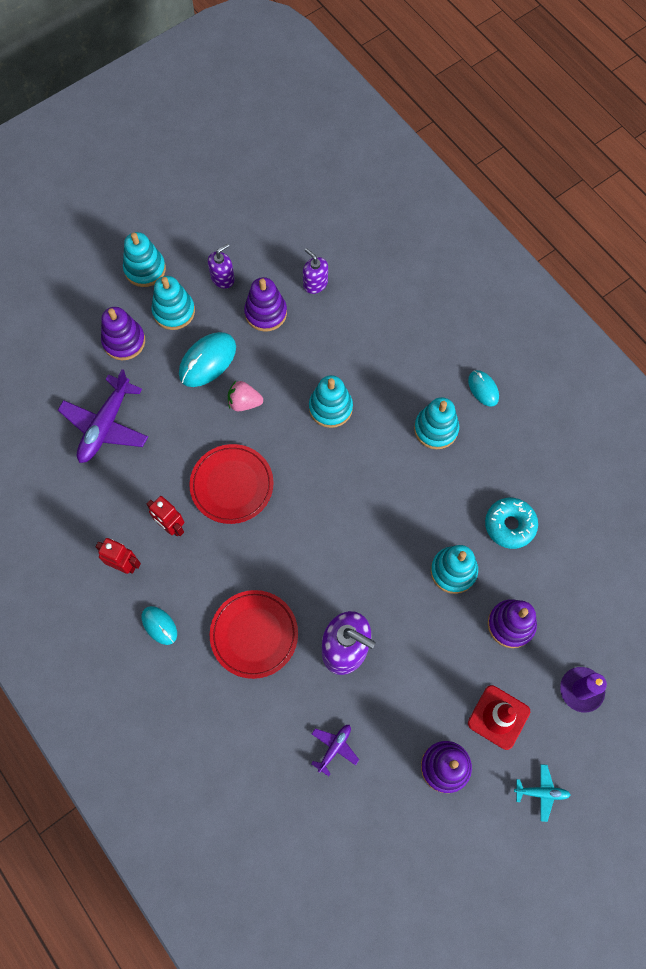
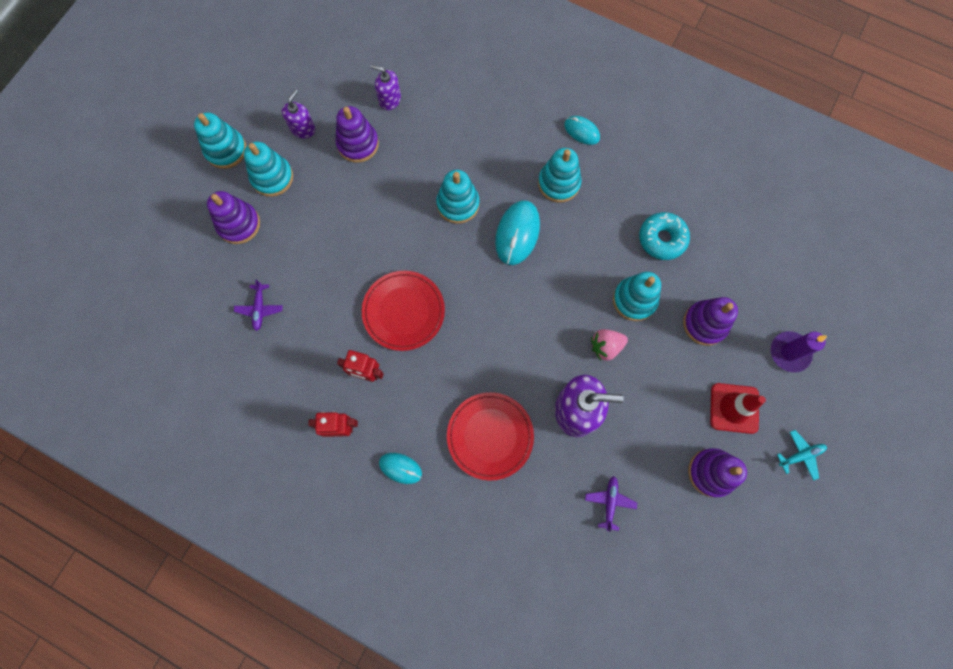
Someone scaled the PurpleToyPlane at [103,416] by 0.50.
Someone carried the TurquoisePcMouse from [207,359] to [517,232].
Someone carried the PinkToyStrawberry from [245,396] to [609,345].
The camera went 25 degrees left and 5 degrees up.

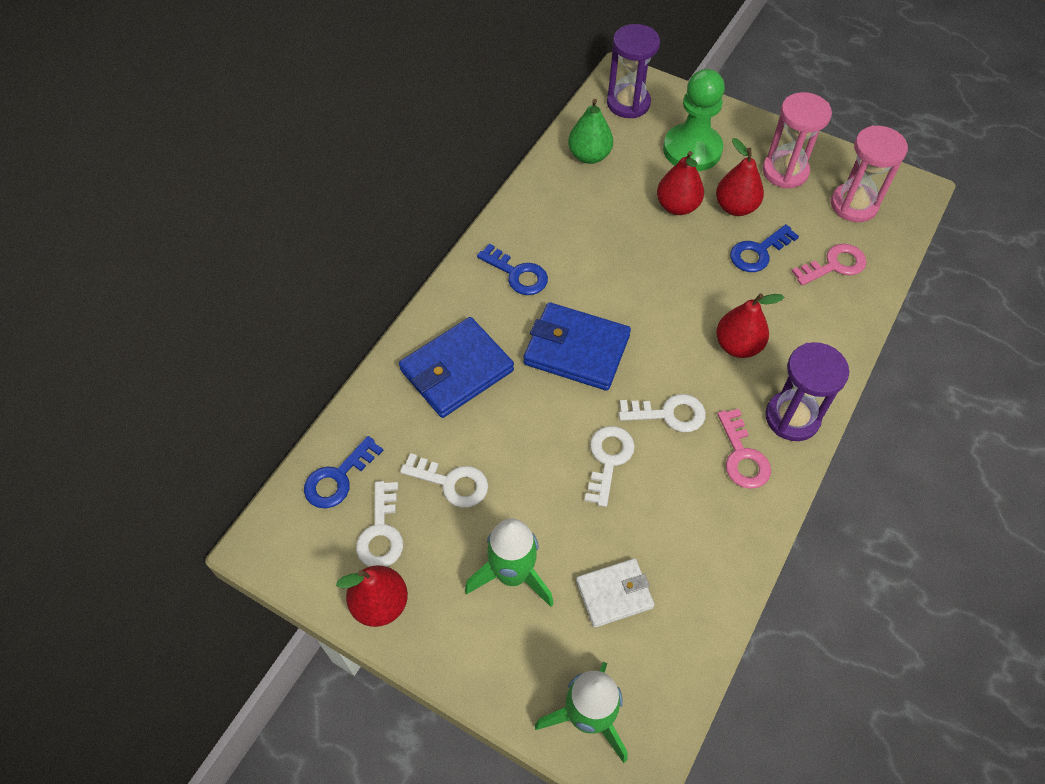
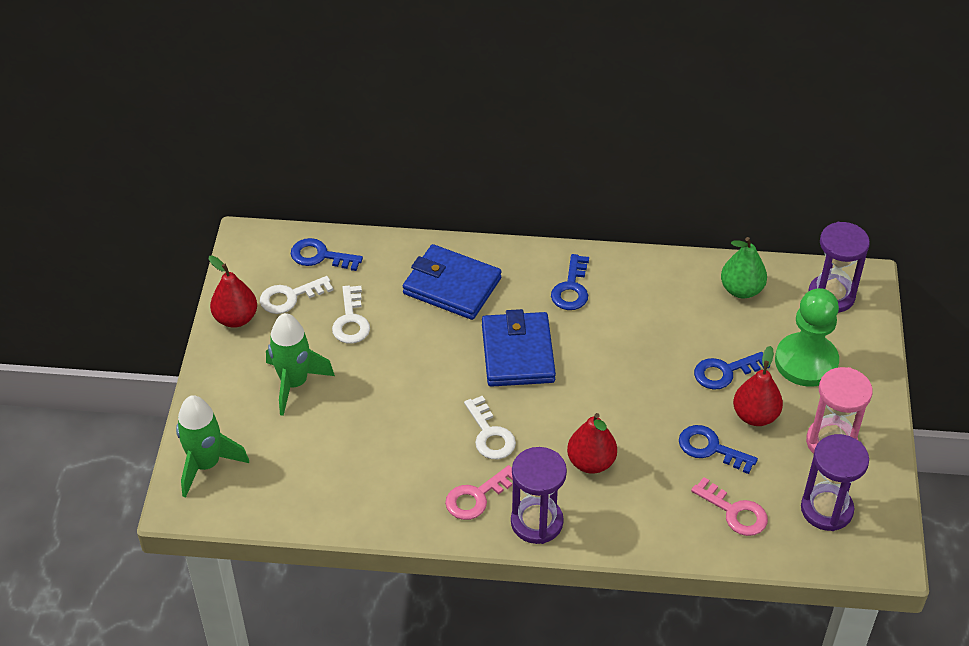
Someone swapped the RedToyPear at [680,183] for the RoyalBlueLatchkey at [732,371].
Someone repainted the PinkSandTimer at [869,173], which became the PurpleSandTimer at [835,482].
Someone took away the SnowWhiteCardWallet at [615,593].
Someone took away the SnowWhiteLatchkey at [610,466].
The camera went 65 degrees right and 10 degrees down.

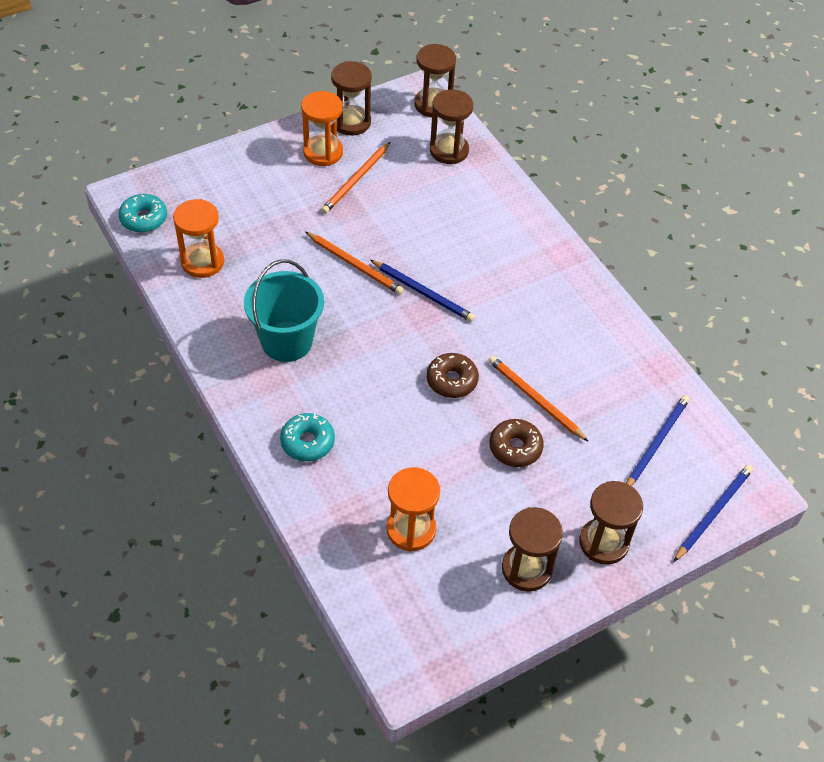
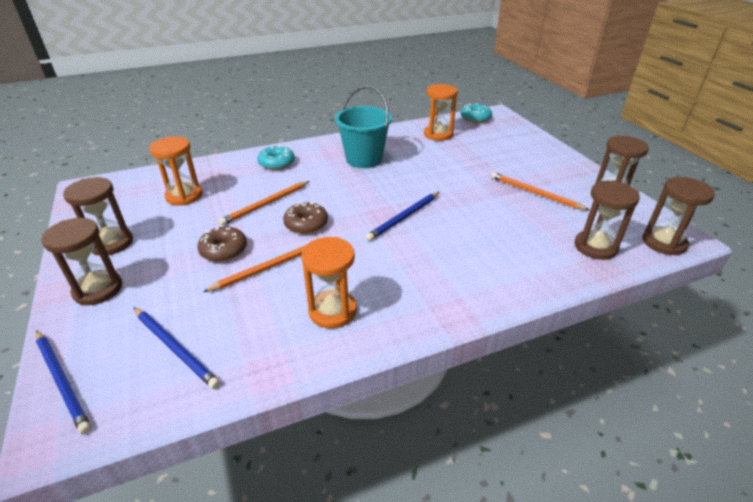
Someone carried the BrightOrangeWoodenPencil from [354,263] to [264,203].
Someone carried the BrightOrangeSandTimer from [322,128] to [329,283].
The camera went 100 degrees right and 15 degrees down.

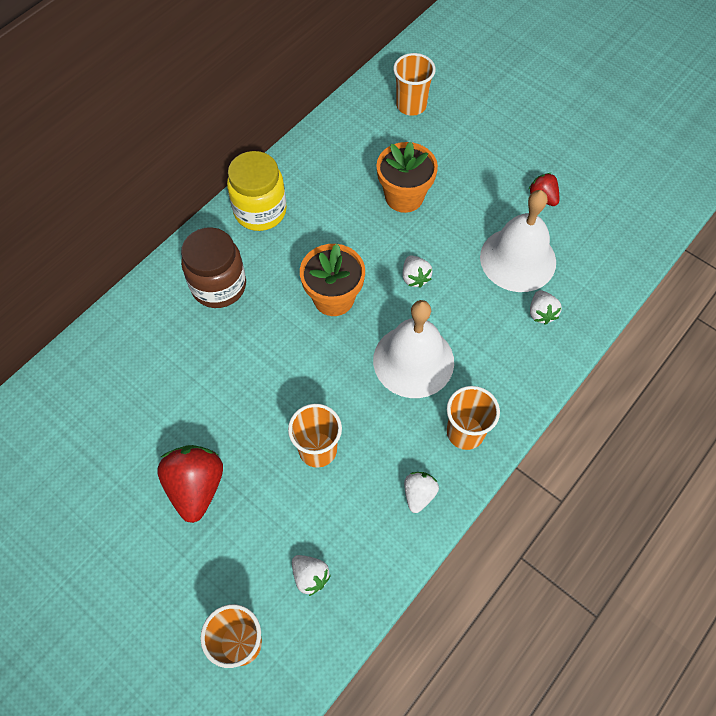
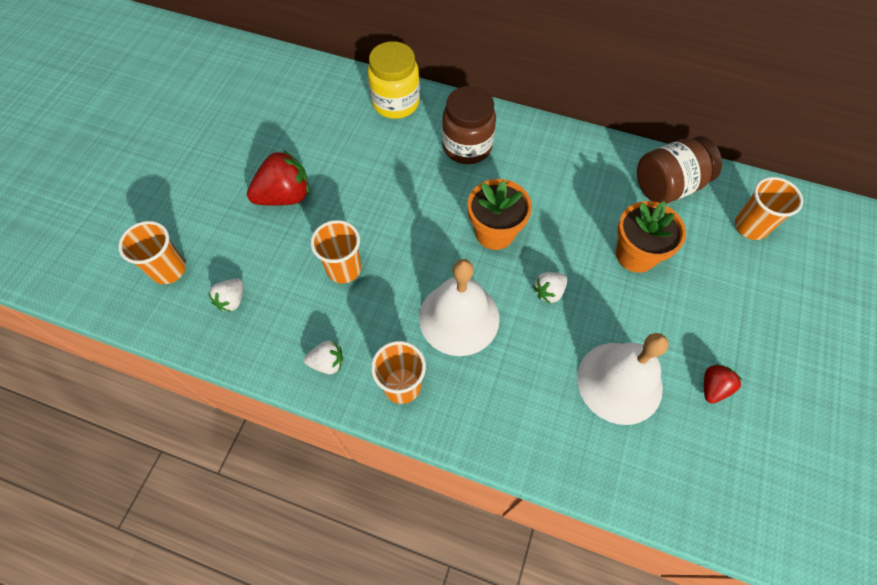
Someone carried the YellowPreserveJar from [257,191] to [394,80].
Someone put down the RussetPreserveJar at [679,170].
Someone took away the SnowWhiteToyStrawberry at [546,307].
The camera went 70 degrees right and 0 degrees up.

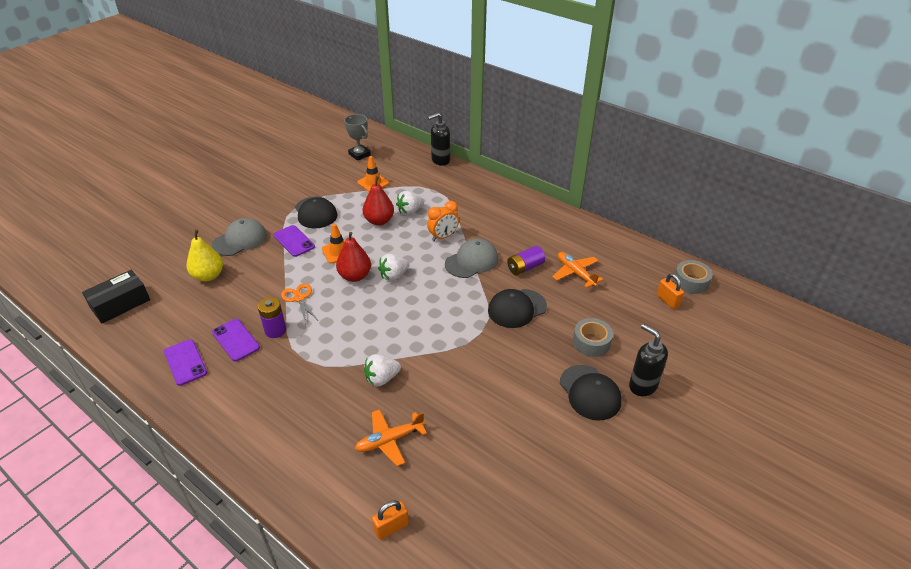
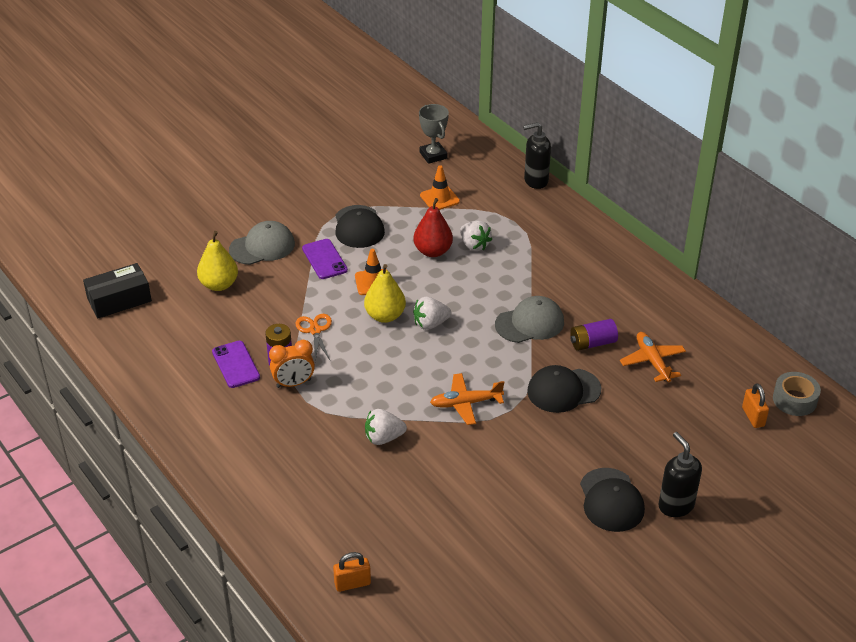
Someone carried the BrightOrangeClock from [443,221] to [292,364].
Someone repainted the RedToyPear at [353,257], which became the YellowToyPear at [385,293].
Someone carried the BrightOrangeToyPlane from [391,437] to [467,399].
Someone rotated the SnowWhiteToyStrawberry at [409,203] by 105 degrees counterclockwise.
Someone took away the PurplePhone at [185,362].
Someone took away the GrayTape at [593,337].
The camera went 15 degrees right and 0 degrees up.

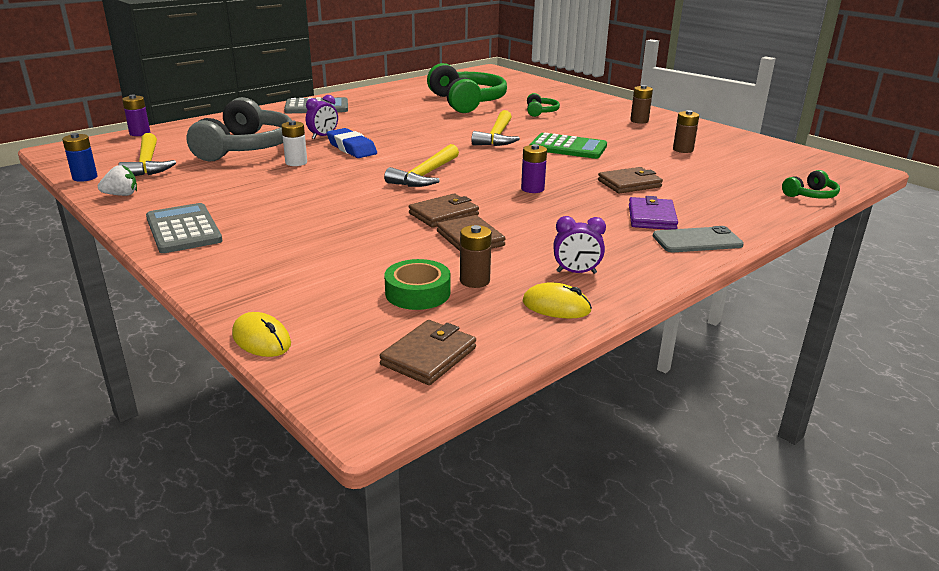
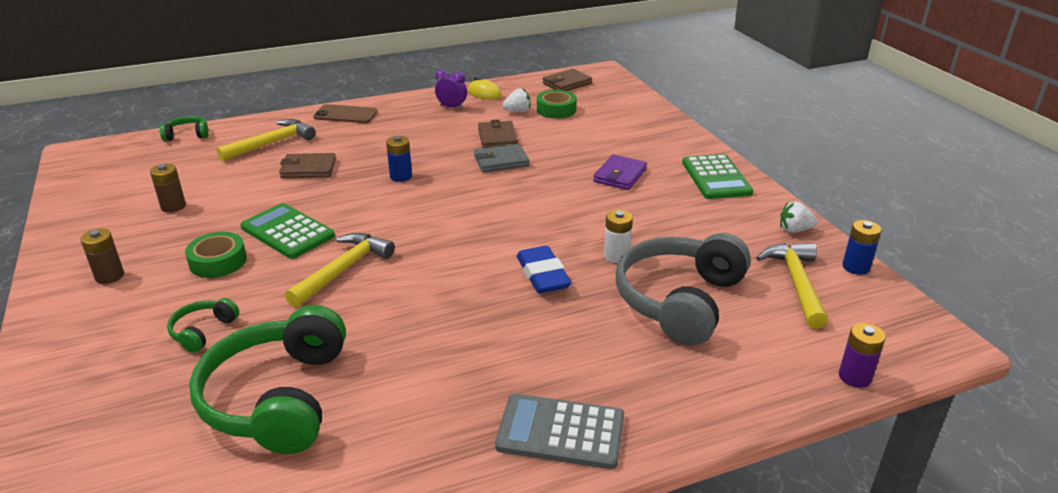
Someone put down the GreenTape at [216,255].
Someone carried the YellowClawHammer from [421,165] to [266,140].
Someone repainted the GrayPhone at [698,239], which became the RussetPhone at [345,113].
Someone repainted the PurpleAaBattery at [534,168], which became the RoyalBlueAaBattery at [399,159].
Someone repainted the RussetCardWallet at [444,211], which became the GrayCardWallet at [501,158].
Someone swapped the RussetAaBattery at [476,256] for the SnowWhiteToyStrawberry at [516,100].
Someone carried the PurpleCardWallet from [653,213] to [620,172].
Someone repainted the GrayCalculator at [184,228], which became the GreenCalculator at [717,176].
Someone took away the YellowPcMouse at [261,334].
Someone took away the PurpleClock at [322,117].
The camera went 160 degrees left and 5 degrees up.

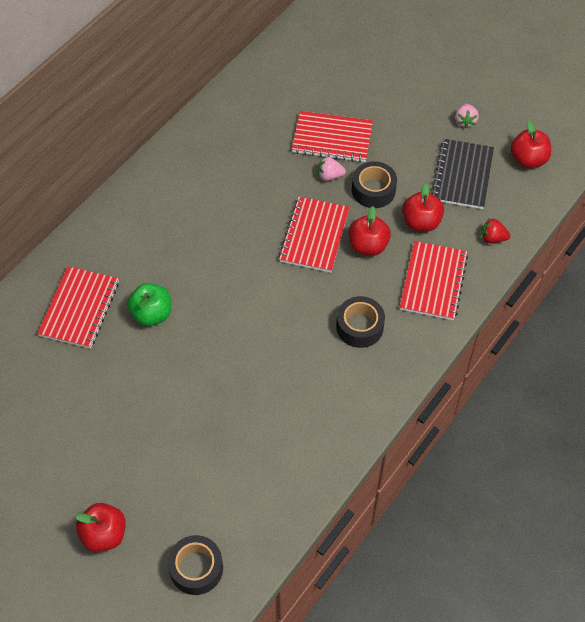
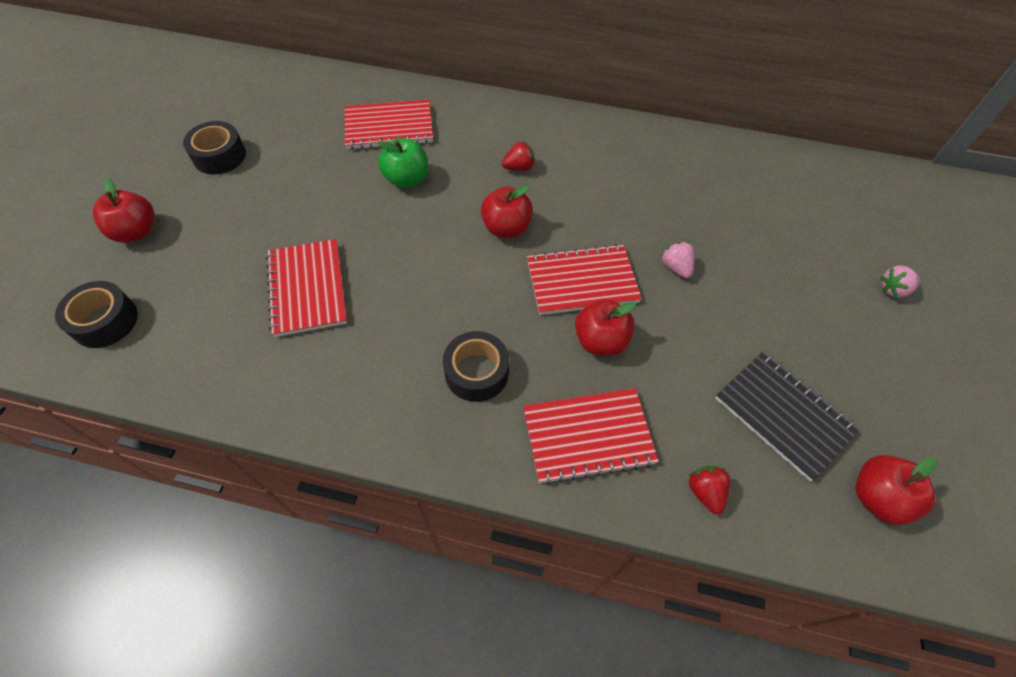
Someone carried the JetBlackTape from [374,184] to [214,147].
Someone carried the RedNotepad from [332,136] to [306,288].
Someone carried the RedApple from [423,207] to [507,211].
Someone put down the RedToyStrawberry at [518,156].
Someone rotated the JetBlackNotepad at [462,174] by 60 degrees clockwise.
Someone carried the PinkToyStrawberry from [467,116] to [900,282].
The camera went 65 degrees right and 0 degrees up.

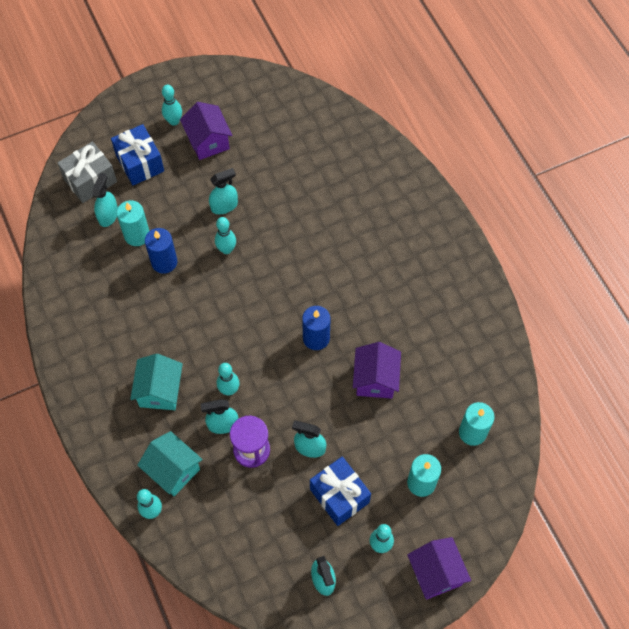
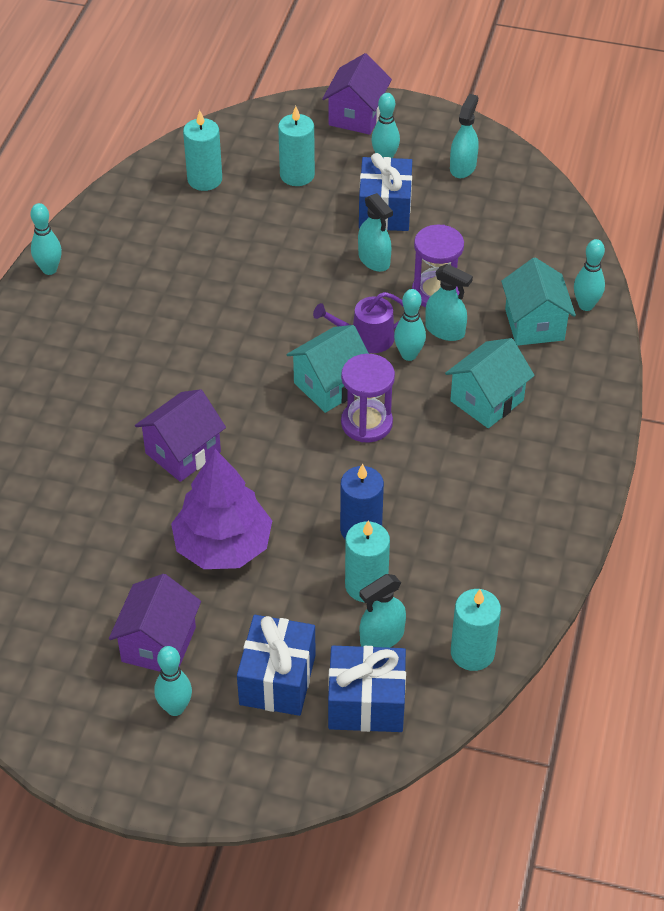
Someone carried the TurquoiseTenpin from [225,235] to [46,239].
Someone carried the PurpleCottage from [377,370] to [180,435].
Someone swapped the TurquoiseSprayBottle at [223,191] for the PurpleFirTree at [221,509].
Someone put down the TurquoiseCottage at [328,369].
Someone put down the PurpleWateringCan at [358,322].
Someone repainted the GrayGift at [87,172], which became the RoyalBlueGift at [367,689].
Someone put down the PurpleSandTimer at [368,398].
Someone put down the TurquoisePillarCandle at [476,630].
Someone took away the RoyalBluePillarCandle at [316,328].
The camera went 140 degrees left and 15 degrees down.

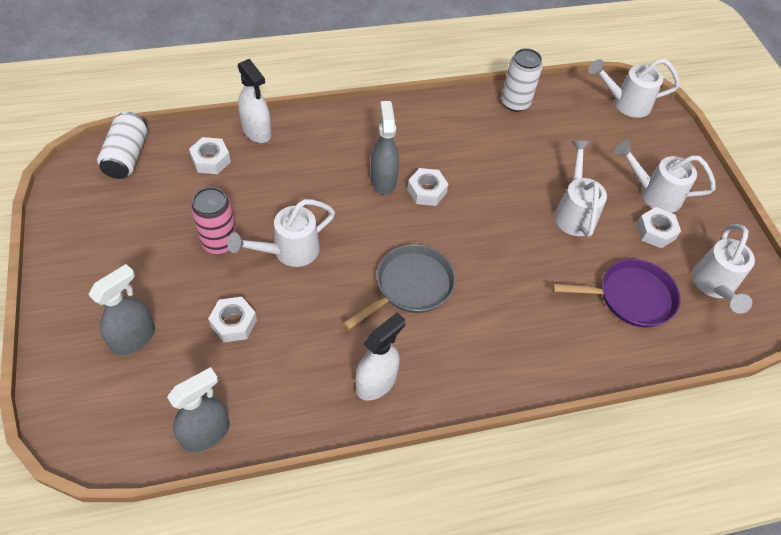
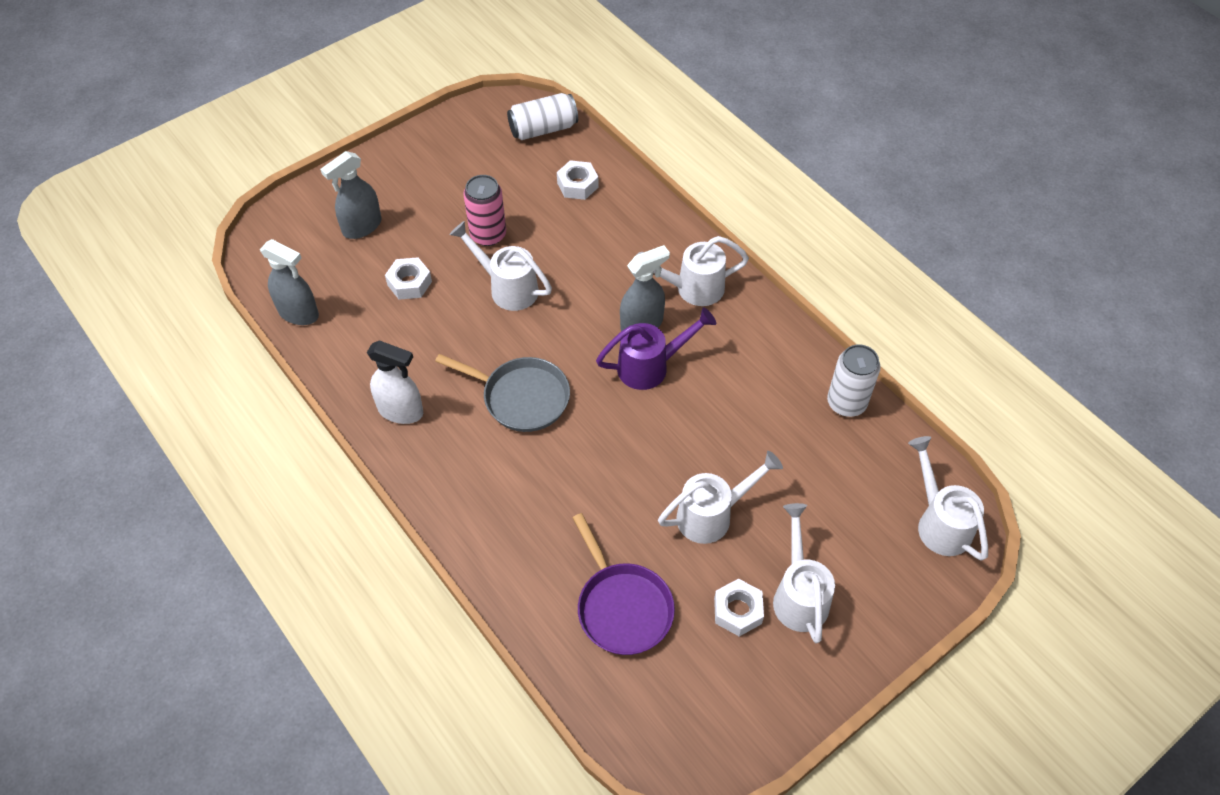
Someone rotated the GraySprayBottle at [122,310] by 120 degrees clockwise.
Someone swapped the SnowWhiteHexNut at [427,187] for the PurpleWateringCan at [656,349].
Someone carried the SnowWhiteWateringCan from [723,269] to [693,271].
Someone took away the SnowWhiteSprayBottle at [255,101].
The camera went 70 degrees right and 0 degrees up.

